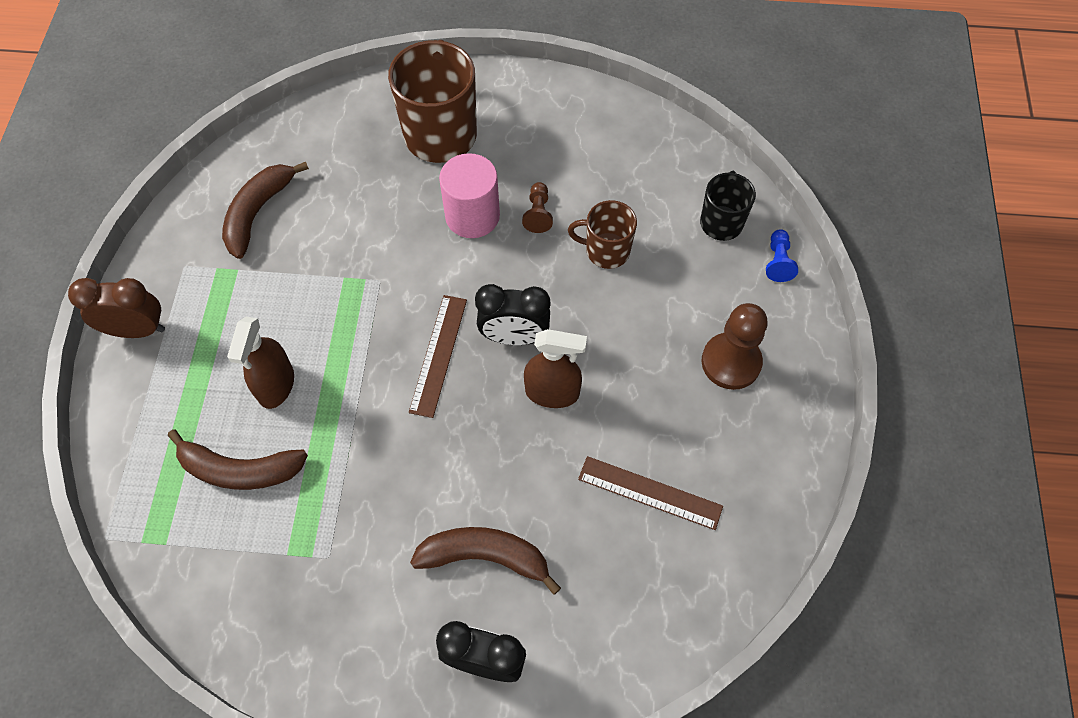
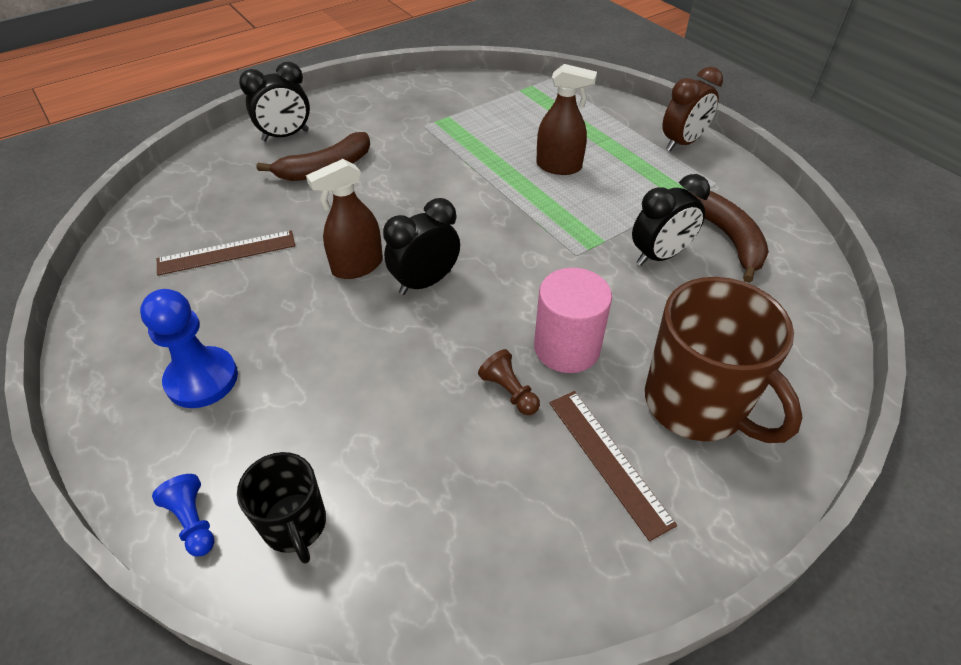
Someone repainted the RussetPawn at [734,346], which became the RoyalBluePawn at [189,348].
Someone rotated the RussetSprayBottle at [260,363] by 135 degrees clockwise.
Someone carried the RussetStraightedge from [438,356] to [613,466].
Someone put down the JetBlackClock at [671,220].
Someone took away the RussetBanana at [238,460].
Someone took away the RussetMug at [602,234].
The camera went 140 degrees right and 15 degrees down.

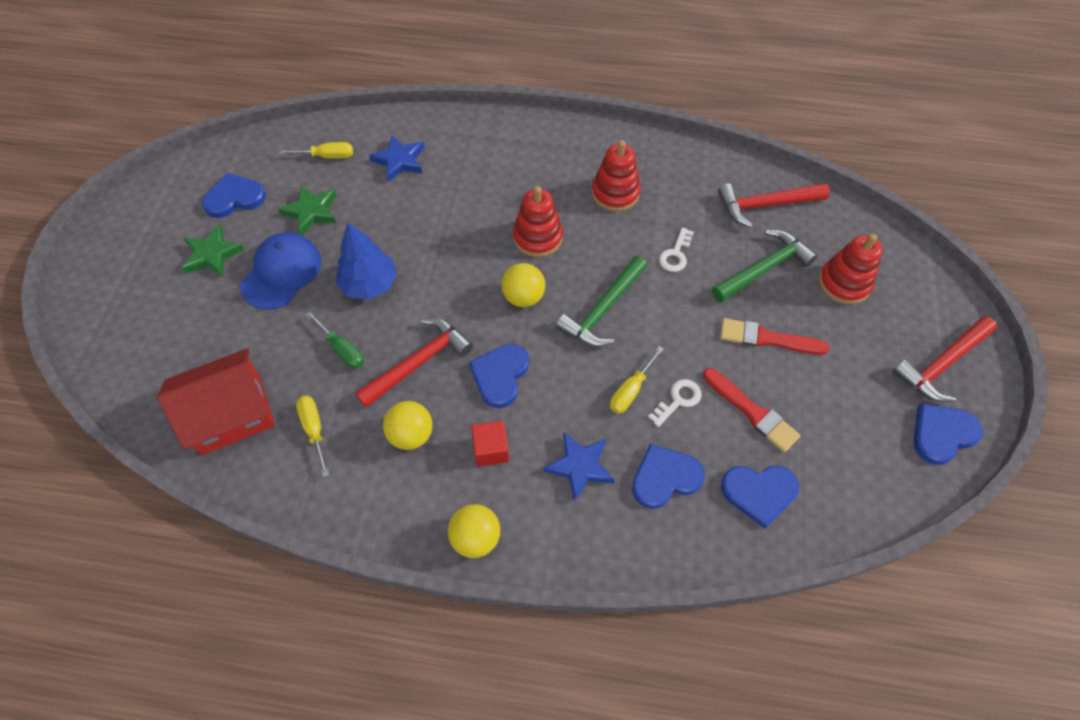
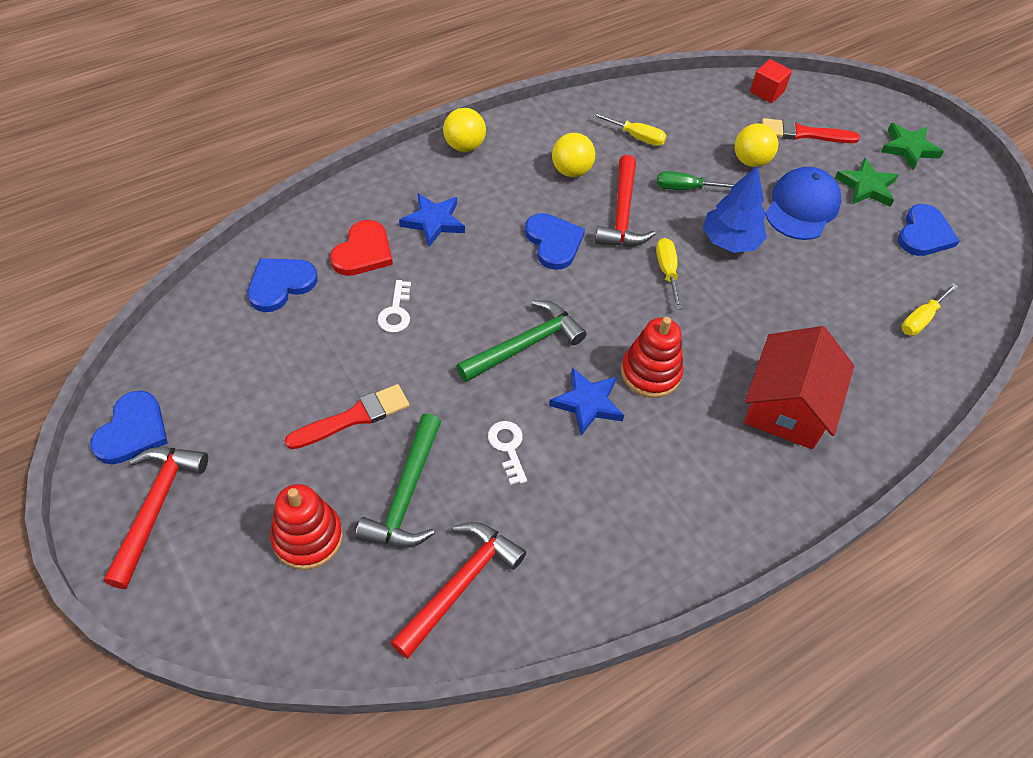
Someone repainted the RoyalBlueHeartShape at [668,476], which became the RedHeartShape at [361,248].
Someone rotated the GreenClawHammer at [601,301] by 60 degrees clockwise.
Someone carried the RoyalBlueFivePointedStar from [396,158] to [586,402].
Someone carried the YellowHandScrewdriver from [637,380] to [669,273].
Someone carried the YellowBall from [523,285] to [756,145].
Someone carried the RedCottage from [216,401] to [799,387].
Someone carried the RedBlock from [490,444] to [771,81].
Someone carried the RedPaintBrush from [752,410] to [811,130].
Someone rotated the RoyalBlueCap at [280,271] by 135 degrees counterclockwise.
Someone carried the GreenFivePointedStar from [307,210] to [912,146].
Someone took away the RedStackingToy at [616,176].
The camera went 135 degrees right and 5 degrees down.

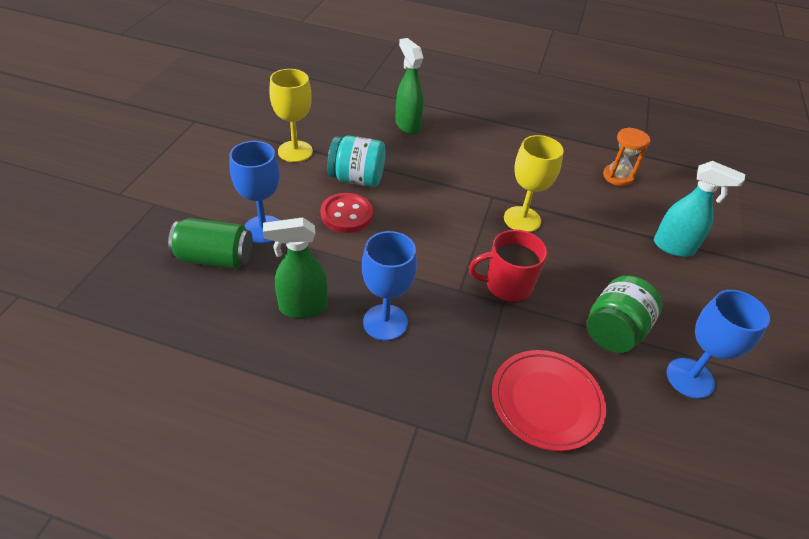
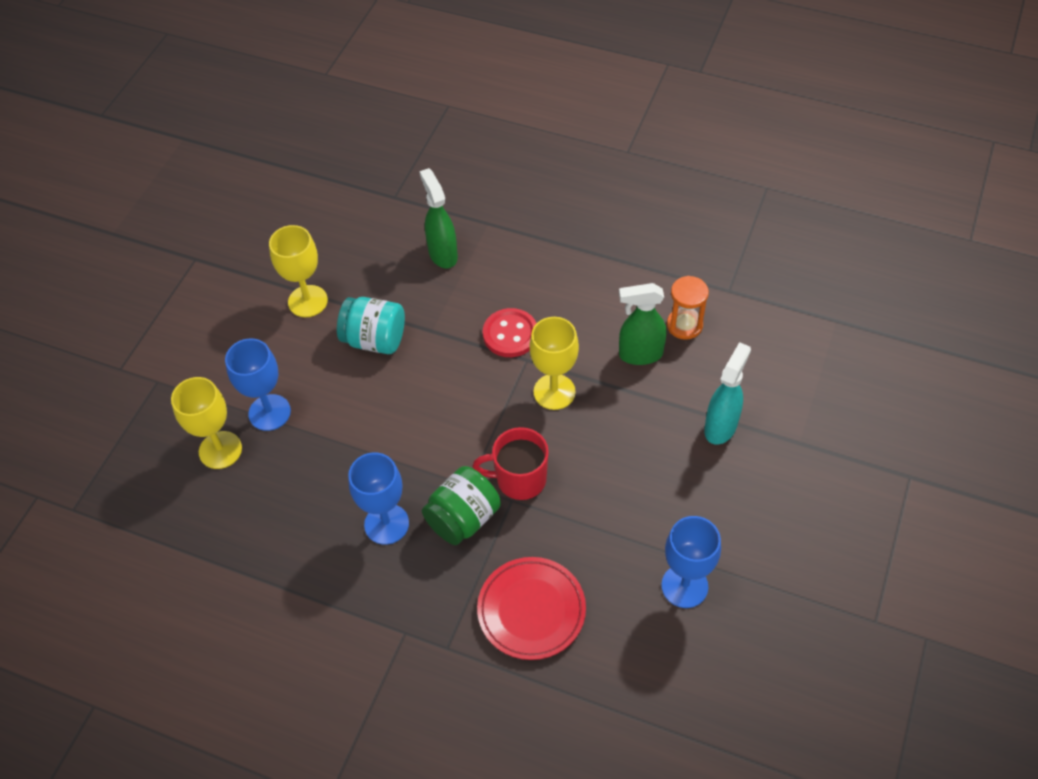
Someone swapped the GreenCan at [210,243] for the YellowWineGlass at [206,423].
Someone carried the GreenPreserveJar from [625,314] to [461,505].
Someone carried the RedShirtButton from [346,213] to [510,332].
Someone carried the GreenSprayBottle from [295,267] to [642,324].
Someone rotated the TurquoiseSprayBottle at [699,209] by 90 degrees counterclockwise.
The camera went 10 degrees right and 10 degrees up.

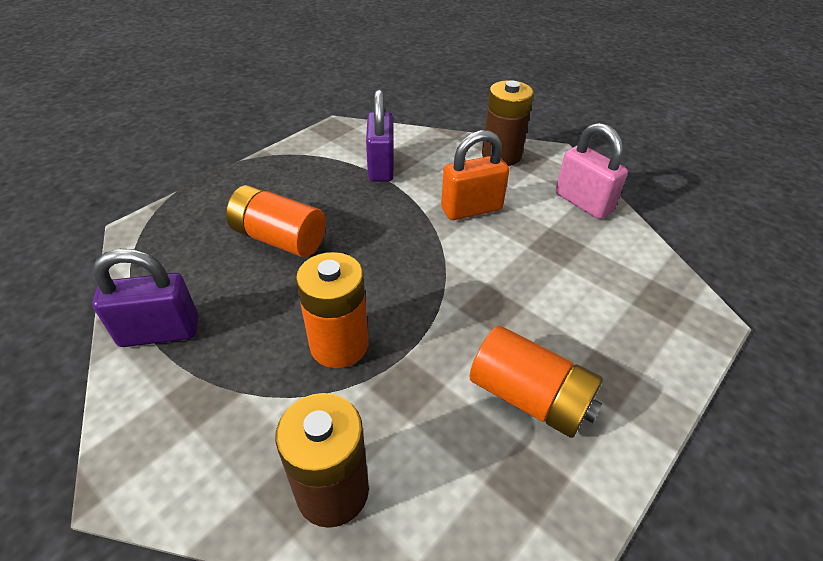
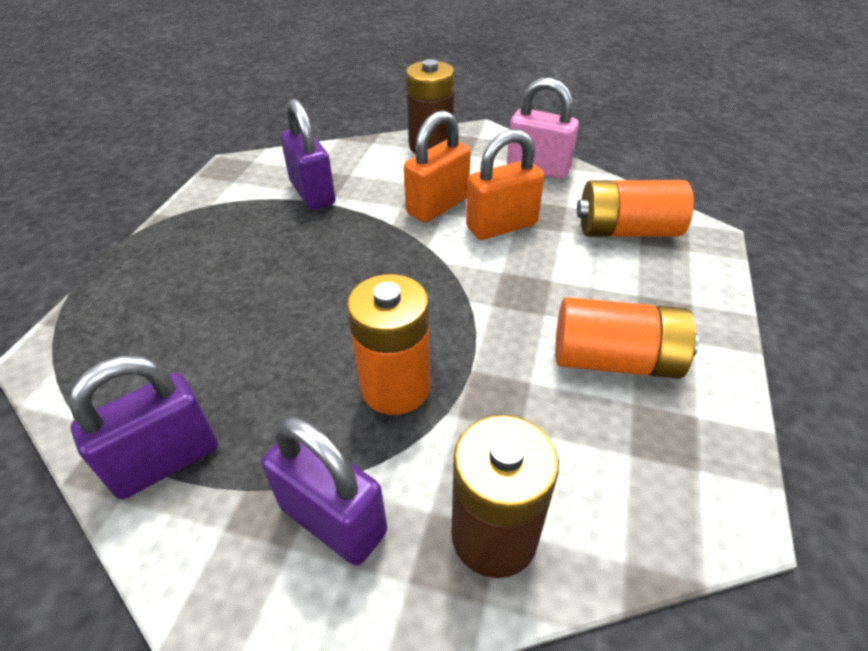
Someone put down the PurpleLock at [324,491].
Someone put down the BrightOrangeLock at [505,184].
Someone carried the BrightOrangeAaBattery from [276,221] to [635,208].
The camera went 25 degrees left and 0 degrees up.

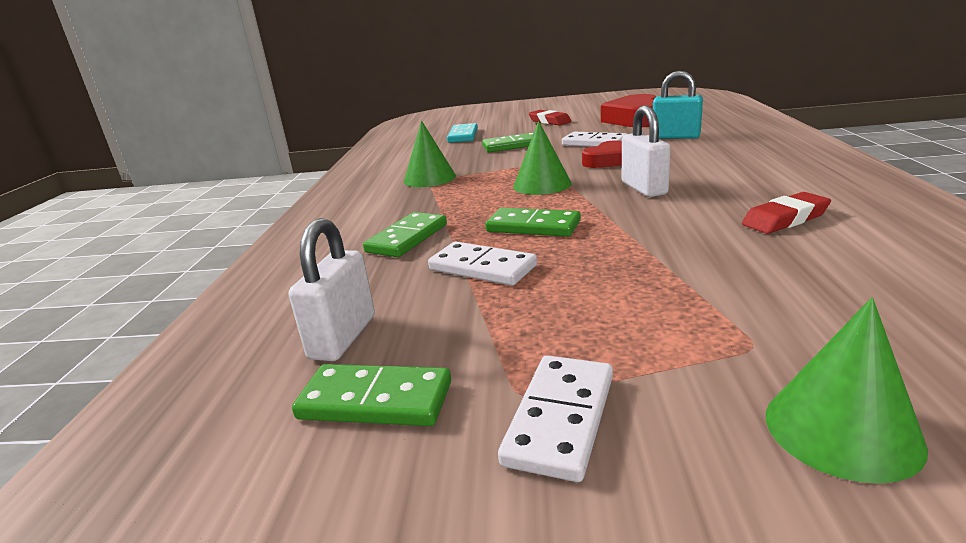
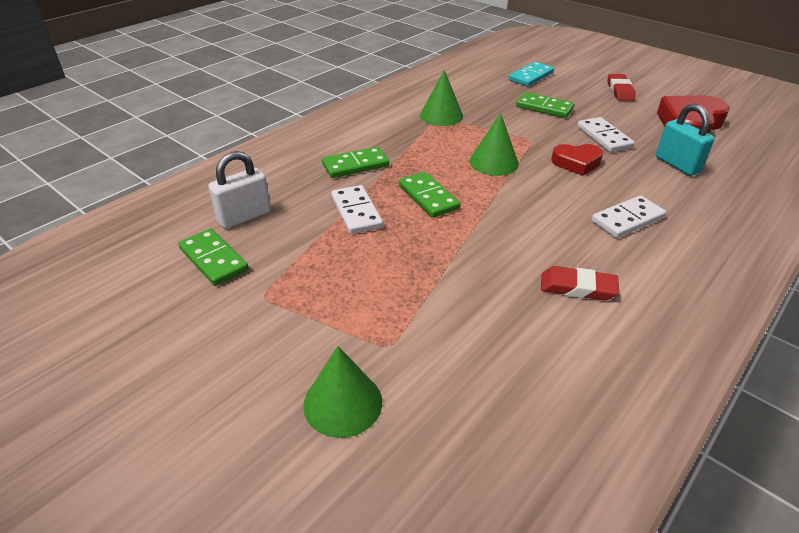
Someone carried the SnowWhiteDominoTile from [555,418] to [628,216].
Someone took away the SnowWhiteLock at [646,151].
The camera went 35 degrees right and 15 degrees up.

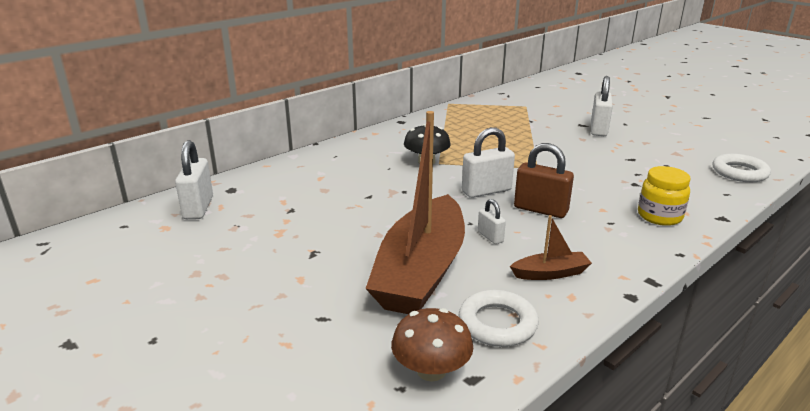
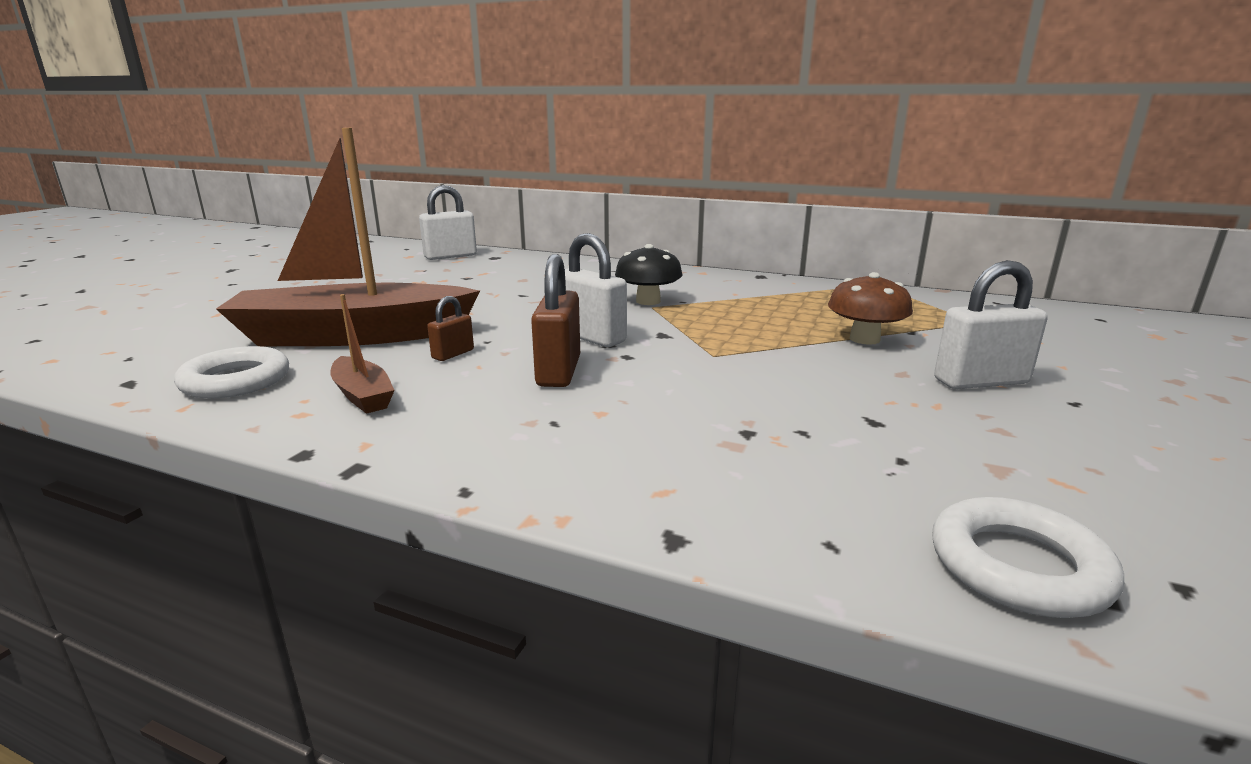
Someone repainted the SnowWhiteLock at [492,221], which became the RussetLock at [450,328].
Someone carried the RussetMushroom from [432,344] to [870,308].
Someone took away the YellowPreserveJar at [664,196].
The camera went 65 degrees right and 5 degrees down.

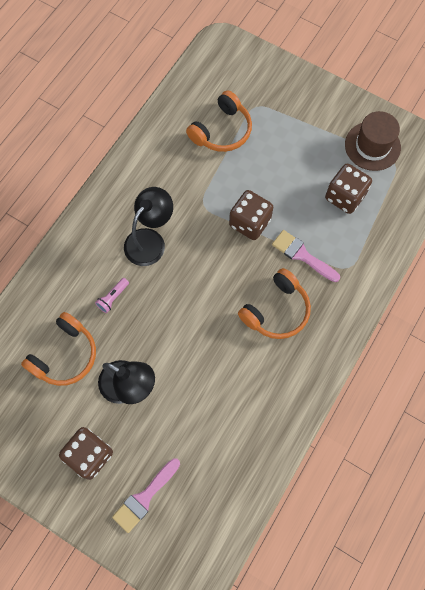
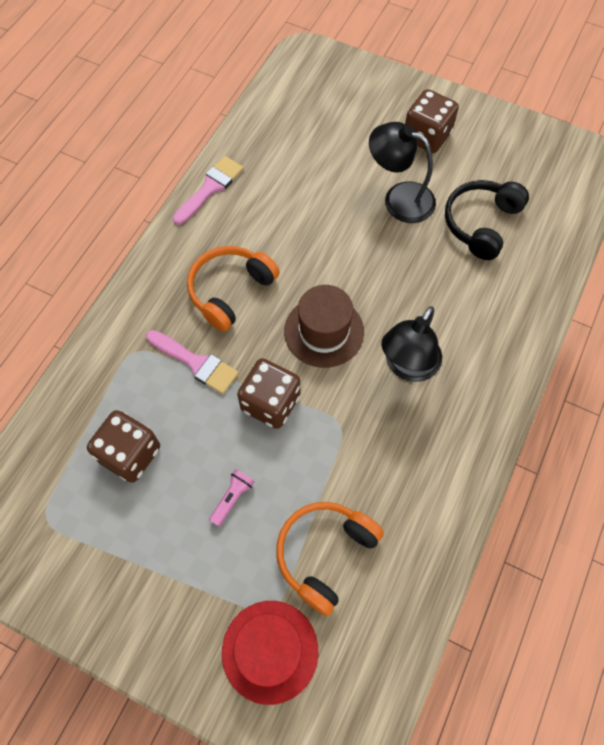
Someone carried the PinkPaintBrush from [146,495] to [208,190].
Someone carried the PinkFlashlight from [112,295] to [232,497].
Someone put down the RedTallHat at [270,653].
Someone carried the RussetTallHat from [373,141] to [324,326].
Someone repainted the BrightOrangeOverEarHeadphones at [58,349], which became the JetBlackOverEarHeadphones at [487,220].
The camera went 175 degrees right and 5 degrees down.

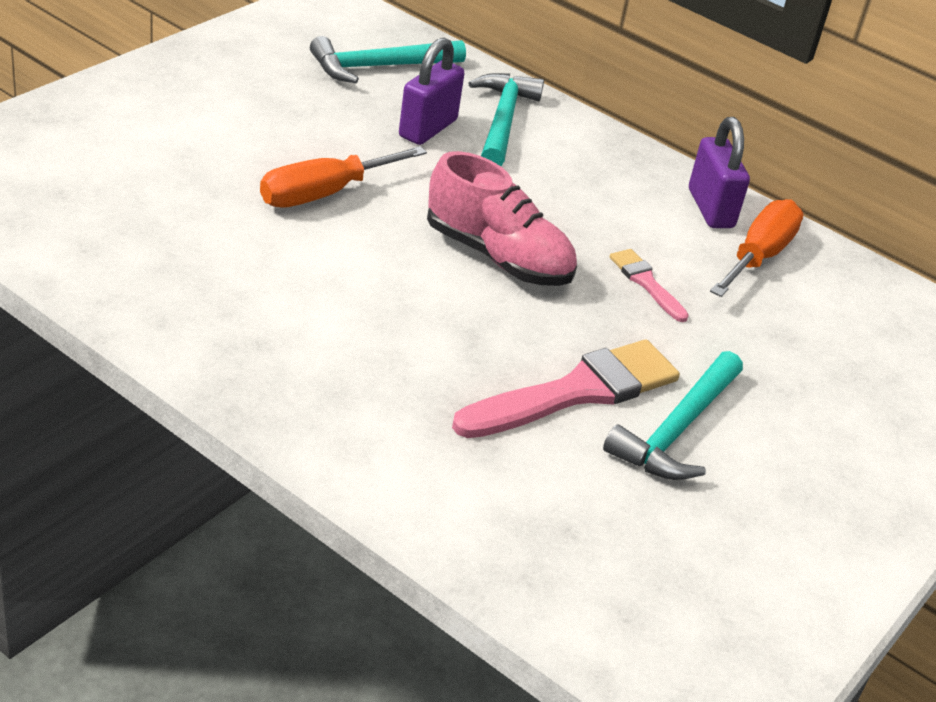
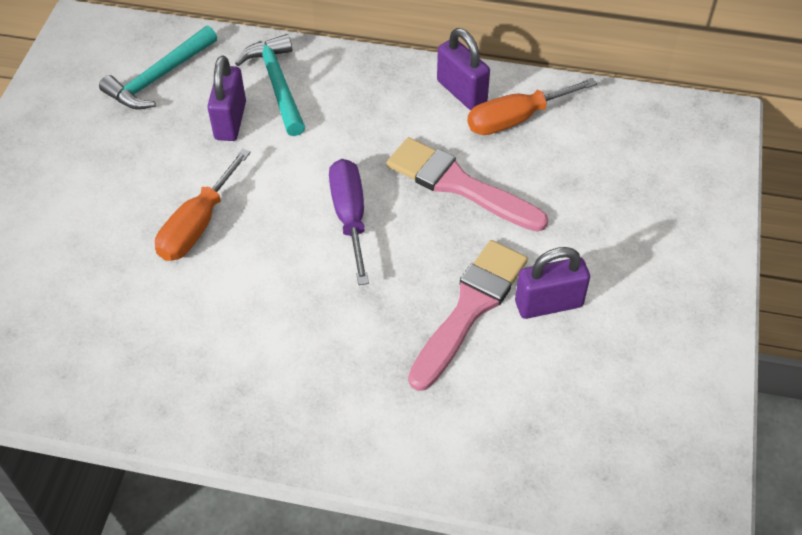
Someone swapped the PinkLaceUpShoe at [502,218] for the PurpleHandScrewdriver at [349,222].
Someone scaled the PinkPaintBrush at [649,285] by 2.00.
Someone rotated the BrightOrangeHandScrewdriver at [757,248] by 120 degrees counterclockwise.
Someone swapped the TurquoiseClawHammer at [673,415] for the PurpleLock at [552,283].
The camera went 20 degrees left and 15 degrees up.

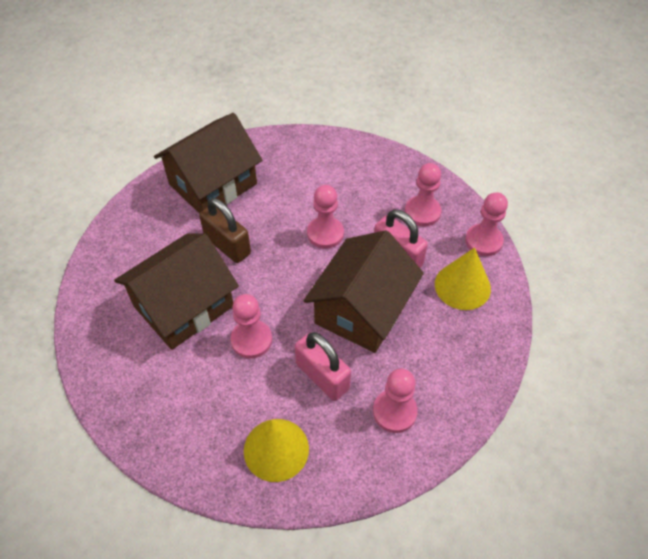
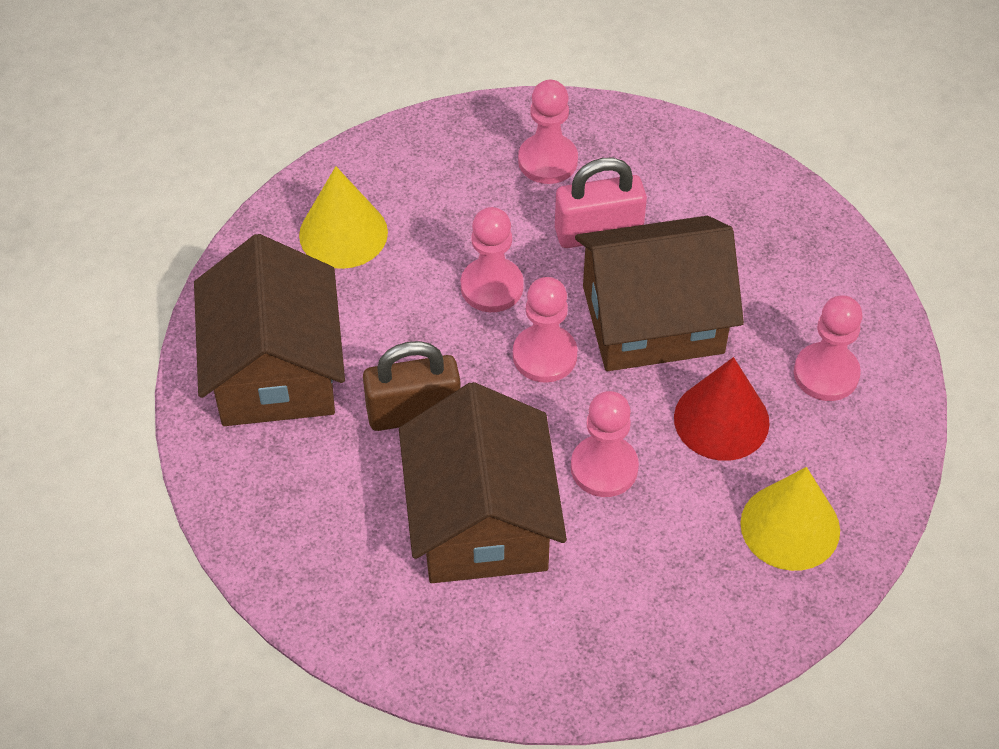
Someone carried the YellowSolidCone from [463,278] to [343,217].
Someone carried the PinkPawn from [486,224] to [545,330].
Someone rotated the RussetCottage at [364,291] by 75 degrees counterclockwise.
Someone swapped the PinkLock at [323,366] for the RedSolidCone at [722,409].
The camera went 55 degrees left and 0 degrees up.

